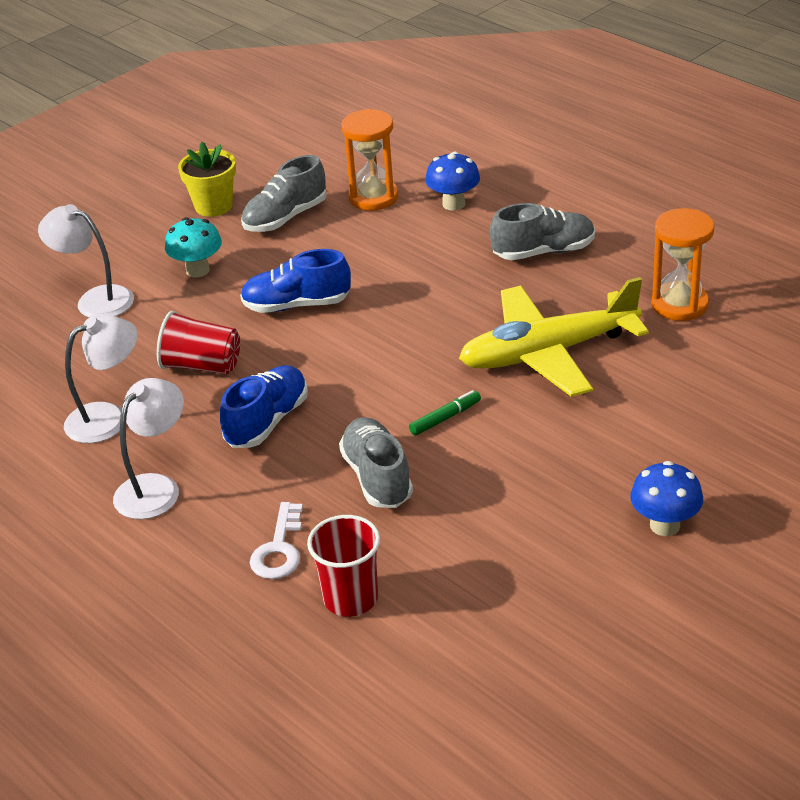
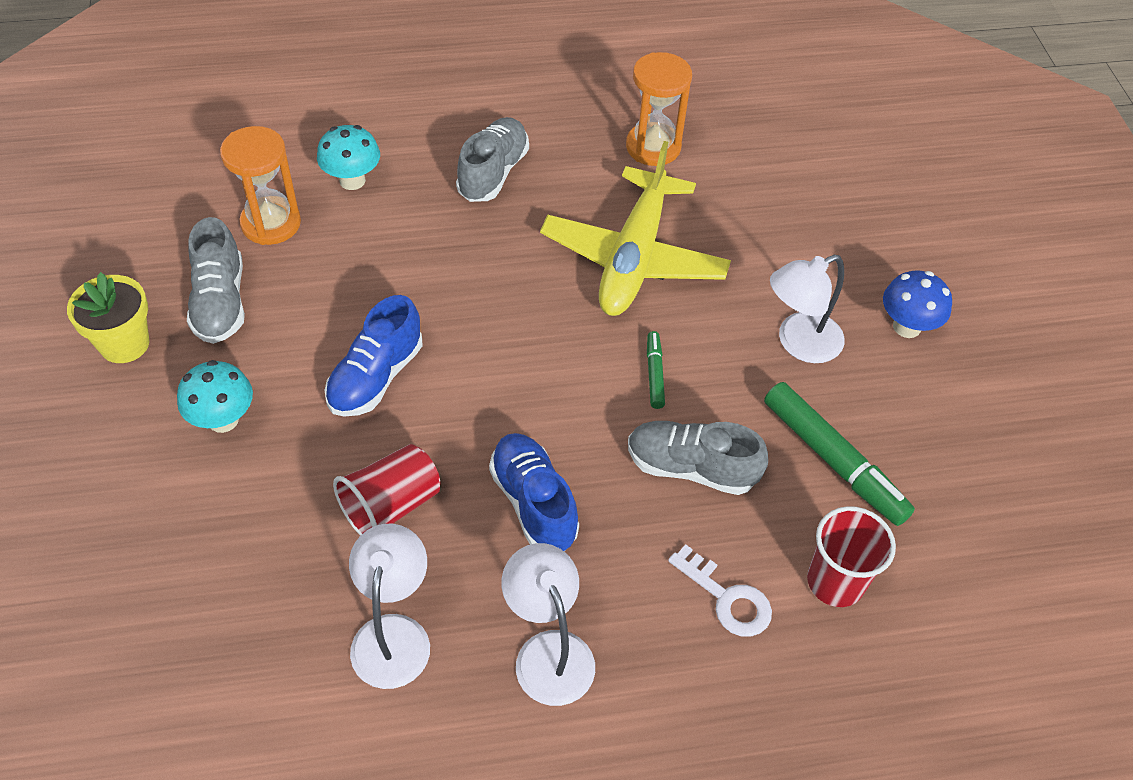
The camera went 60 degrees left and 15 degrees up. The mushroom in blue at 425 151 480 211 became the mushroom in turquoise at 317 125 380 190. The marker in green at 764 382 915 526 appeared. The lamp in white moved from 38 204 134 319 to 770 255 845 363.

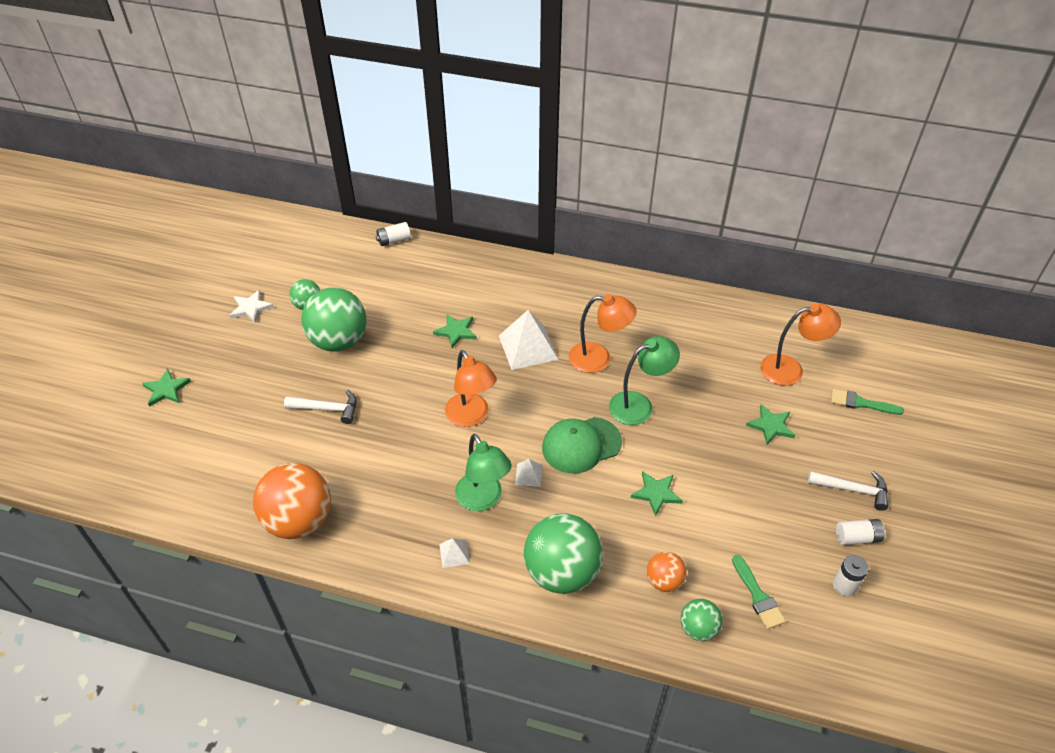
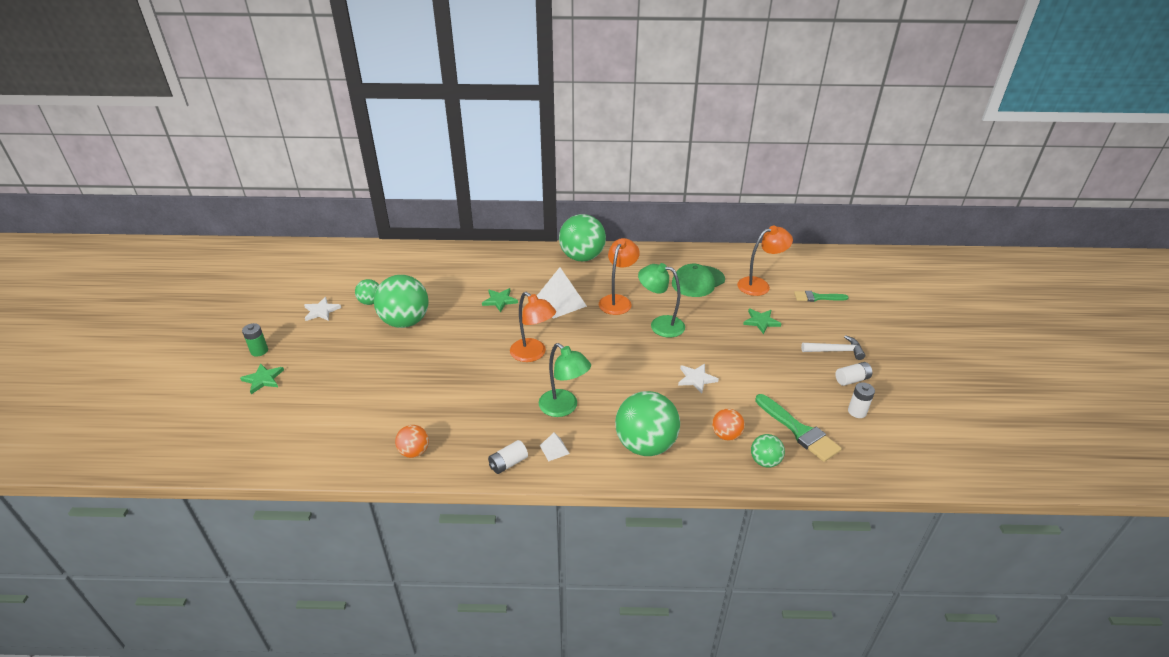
The camera went 15 degrees left and 10 degrees down. The battery in green at 242 323 268 357 appeared. The ball in orange at 253 463 331 539 changed to 0.51 times the size. The battery in white moved from 376 222 411 246 to 488 440 528 474. The ball in green at 559 214 606 261 appeared. The lamp in orange at 569 294 636 373 turned 60 degrees counterclockwise. The lamp in green at 609 336 680 425 turned 120 degrees counterclockwise. The cap in green moved from 542 417 622 474 to 672 264 725 297. The star in green at 631 471 683 517 became the star in white at 678 364 719 394. The brush in green at 732 555 786 629 changed to 1.53 times the size. The hammer in white at 284 389 357 424 disappeared. The pyramid in white at 515 459 542 487 disappeared.

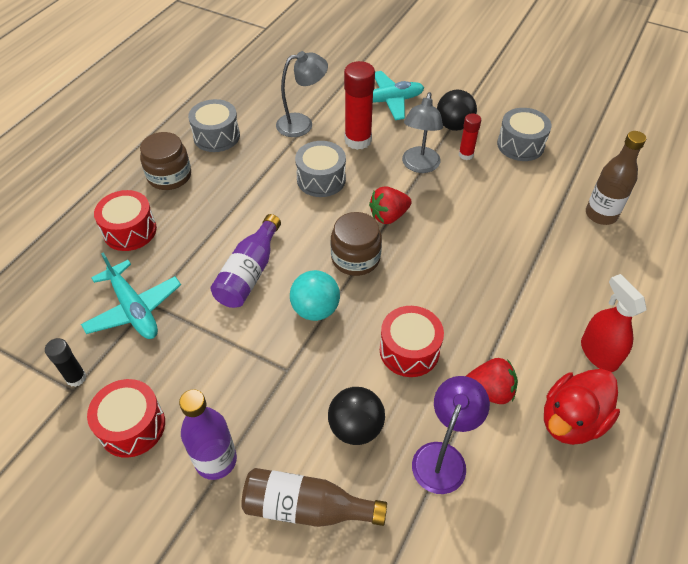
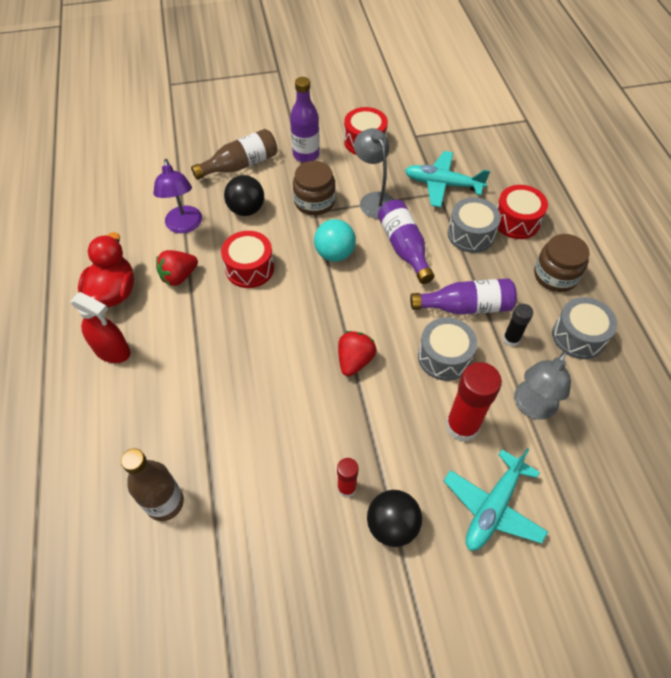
The camera went 140 degrees right and 5 degrees up. The jar in brown moved from 331 212 382 276 to 293 161 336 215. The lamp in grey moved from 402 92 443 173 to 354 128 394 219. The bottle in purple at 410 278 517 315 appeared. The drum in grey moved from 497 108 551 161 to 448 197 501 253. The glue stick in black moved from 45 338 86 387 to 503 304 533 347.

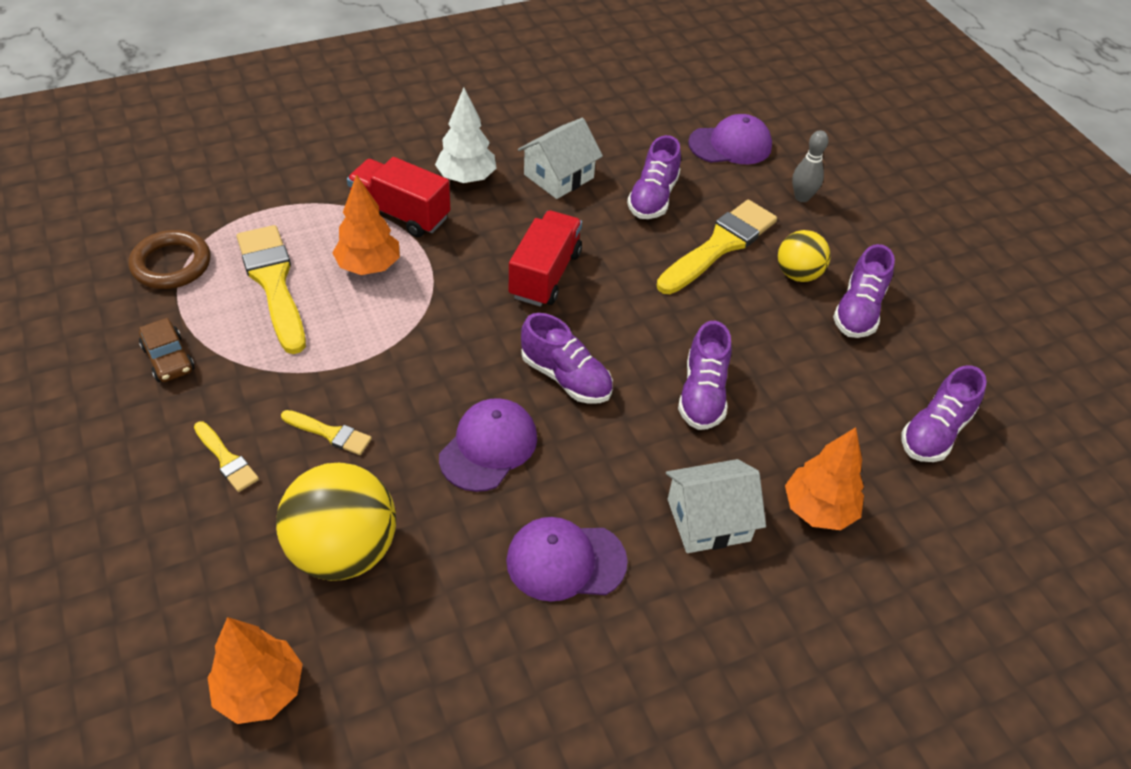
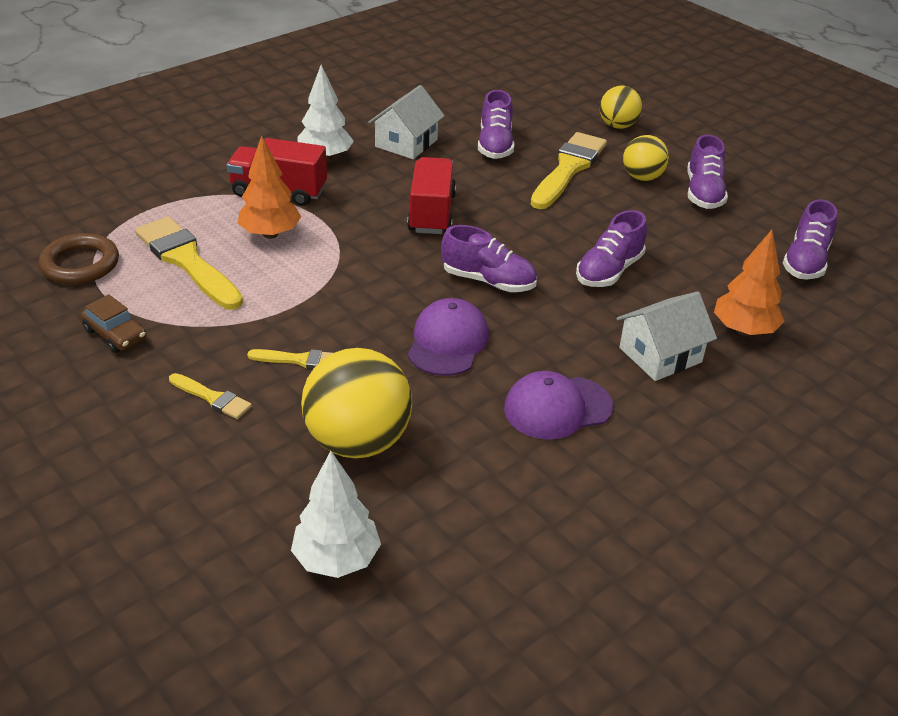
The camera went 15 degrees left and 10 degrees down. The tree in orange at 207 617 303 724 became the tree in white at 291 451 381 578. The shoe in purple at 678 321 732 430 turned 45 degrees clockwise. The bowling pin in grey at 792 130 828 202 was replaced by the ball in yellow at 600 85 642 129. The cap in purple at 688 114 772 164 disappeared.

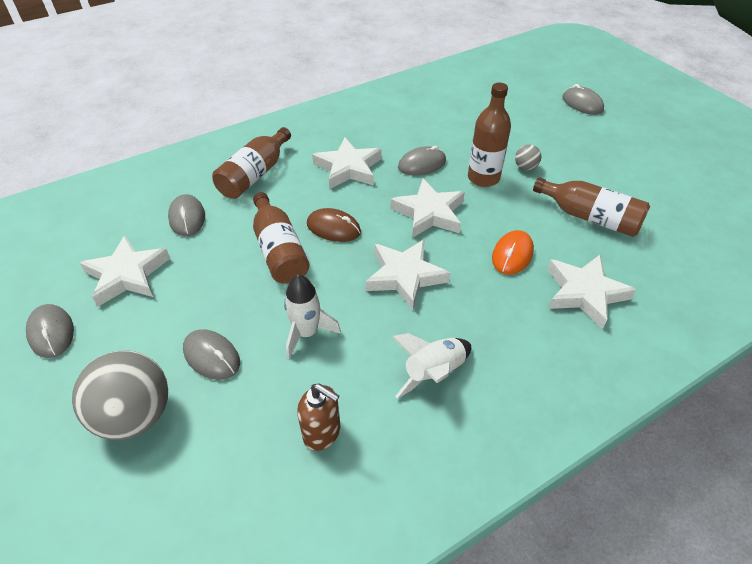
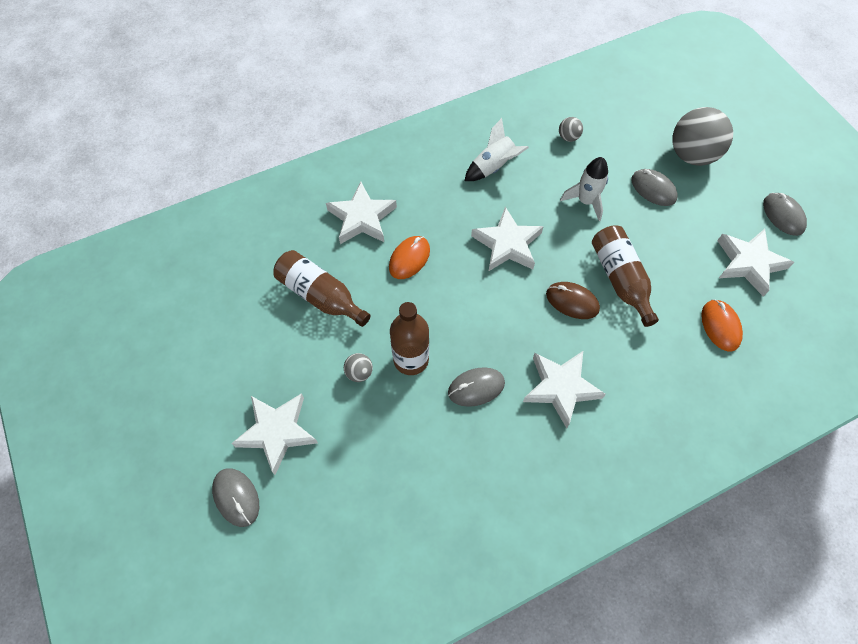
The camera went 175 degrees left and 15 degrees up. The star in white moved from 390 179 465 238 to 231 393 318 475. The soap dispenser in brown at 297 383 340 451 was replaced by the ball in grey at 559 117 583 142. The mouse in grey at 168 194 205 236 became the mouse in orange at 701 299 743 352. The bottle in brown at 212 127 291 199 disappeared.

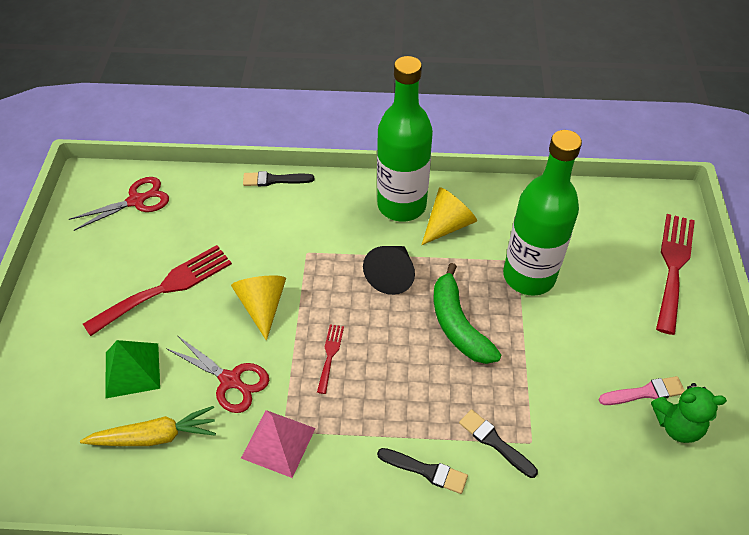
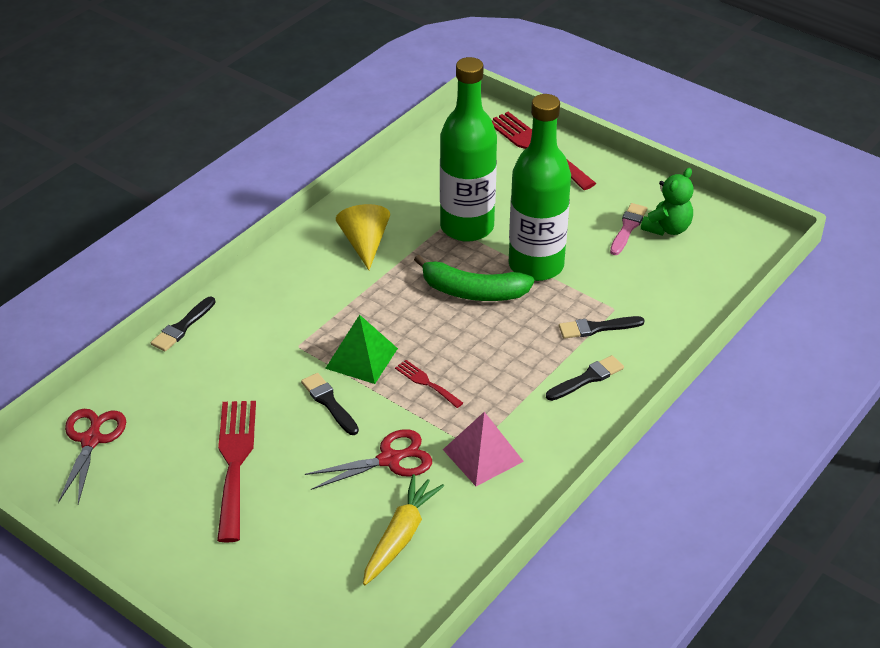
The camera went 55 degrees left and 10 degrees down. The cone in yellow at 231 275 286 341 was replaced by the brush in black at 301 373 359 435. The pyramid in green moved from 106 340 160 398 to 325 315 398 384. The bottle in green moved from 377 56 433 222 to 509 94 571 281. The cone in black at 363 246 415 295 disappeared.

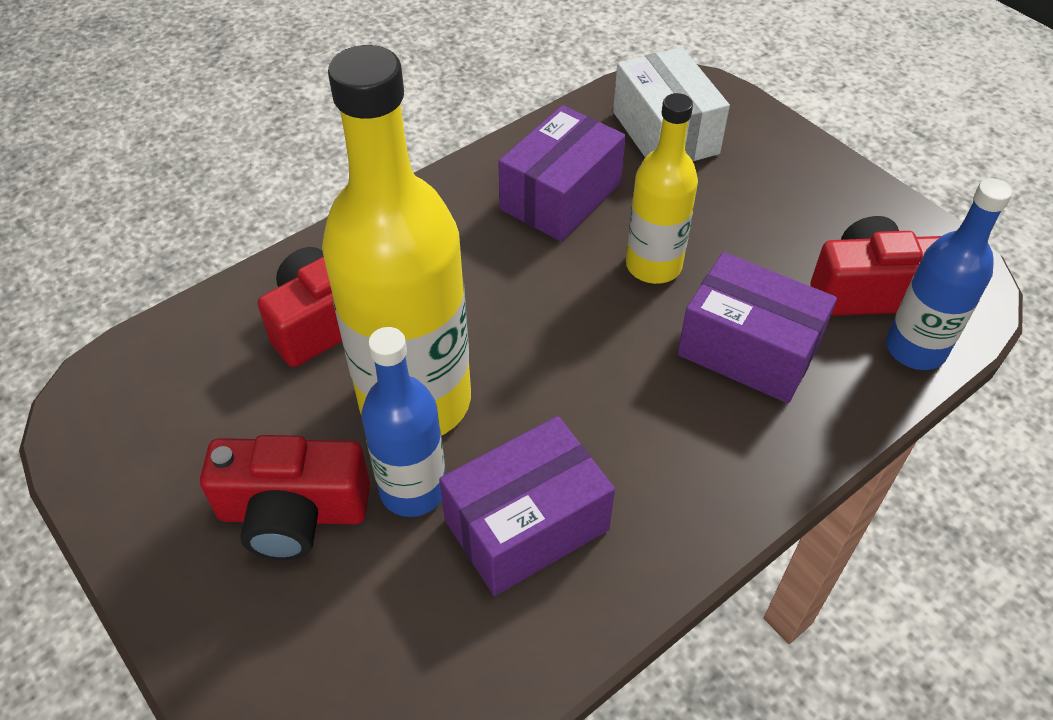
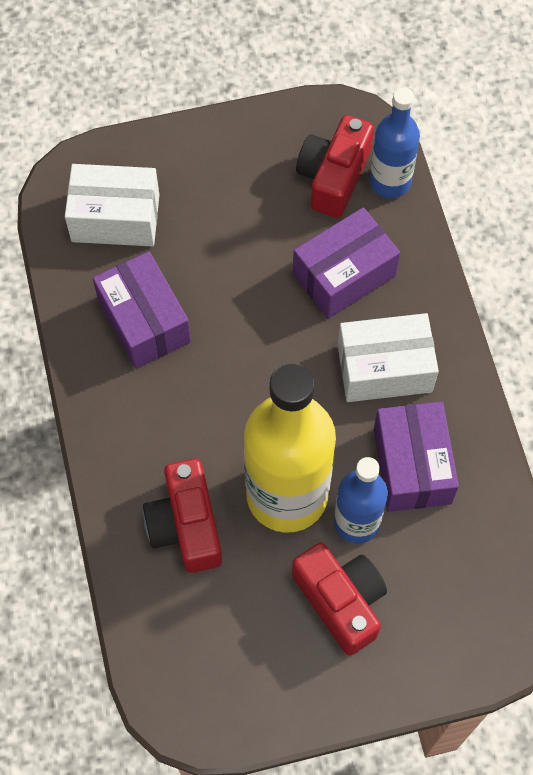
The camera went 65 degrees left and 15 degrees up. The camera in red at 200 435 370 560 turned 60 degrees counterclockwise. The box in white at 338 313 439 402 appeared. The bottle in yellow at 626 93 698 284 disappeared.

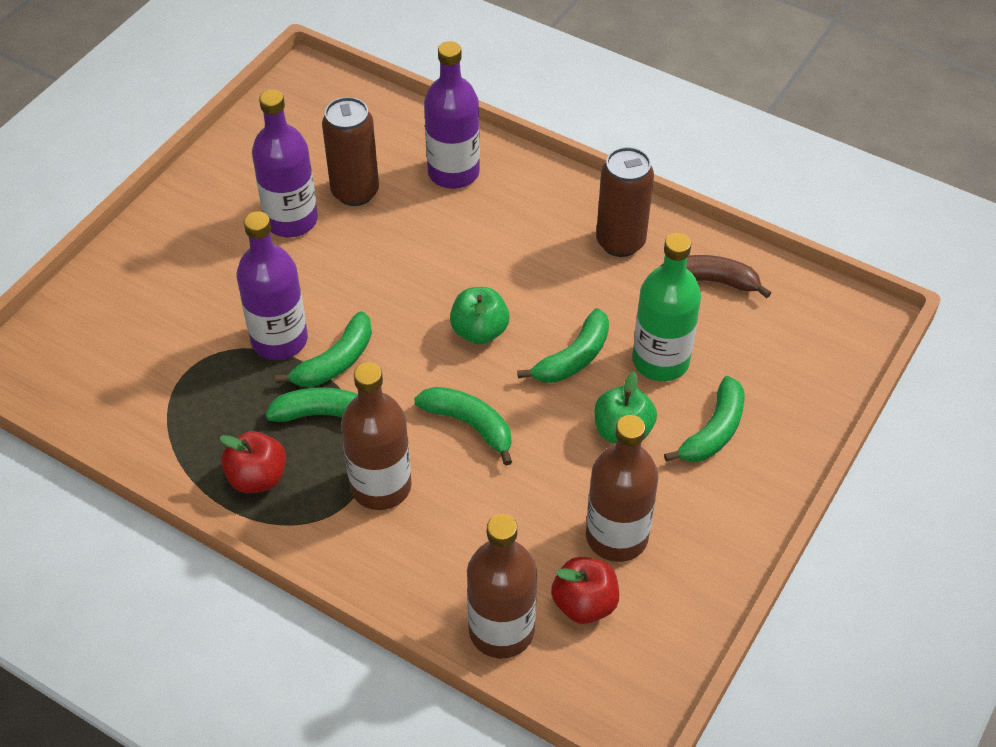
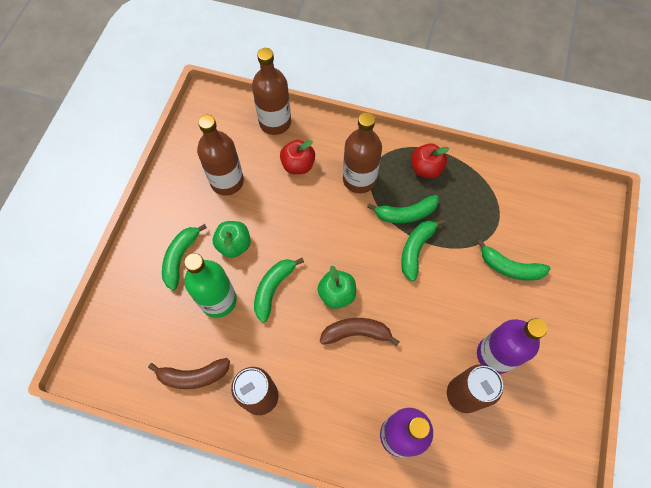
The camera went 165 degrees right and 15 degrees up. The apple in red moved from 551 557 619 624 to 280 140 315 174. The banana in brown at 320 318 399 346 appeared. The banana in green moved from 414 387 512 466 to 477 239 551 280. The bottle in purple at 237 211 308 360 disappeared.

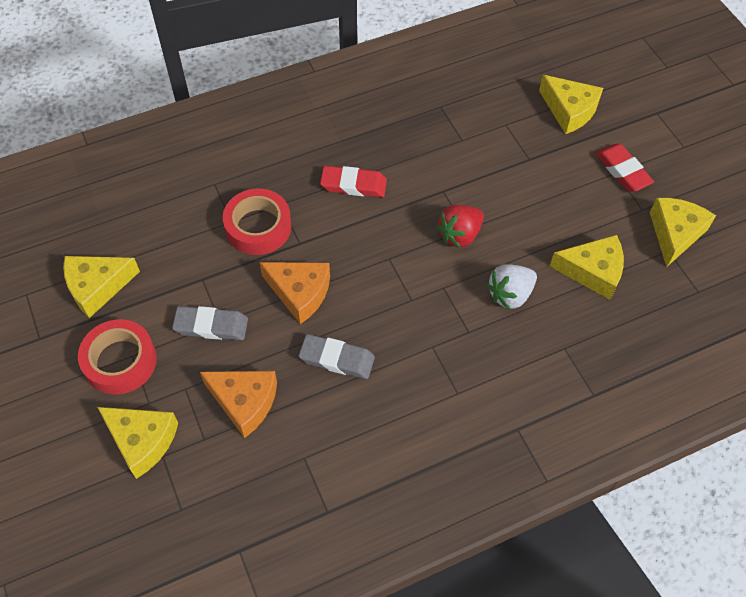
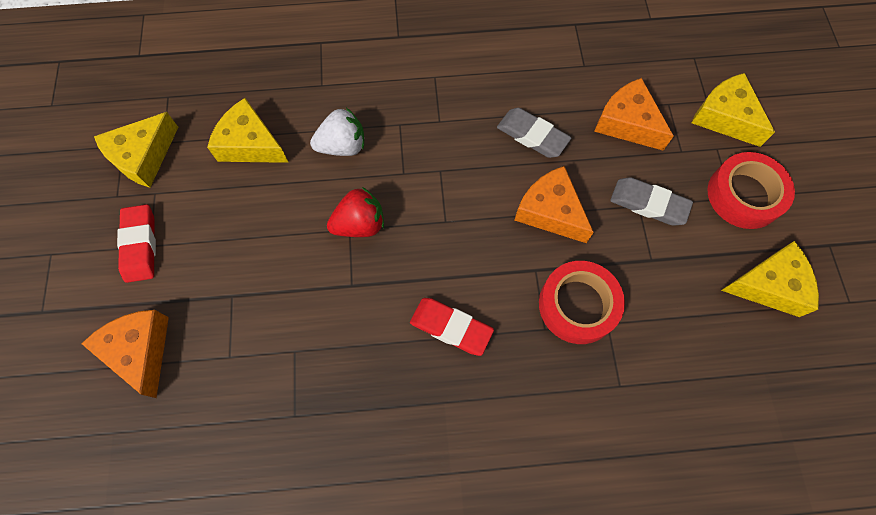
The camera went 160 degrees left and 10 degrees up. The cheese in yellow at 539 75 603 134 became the cheese in orange at 81 310 169 398.

